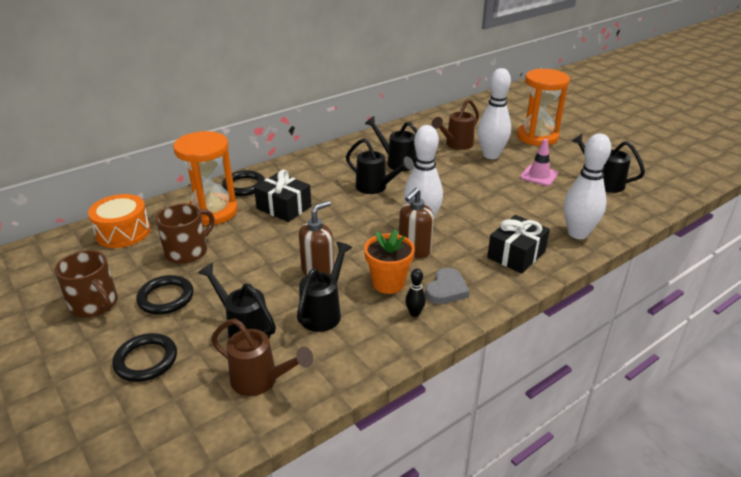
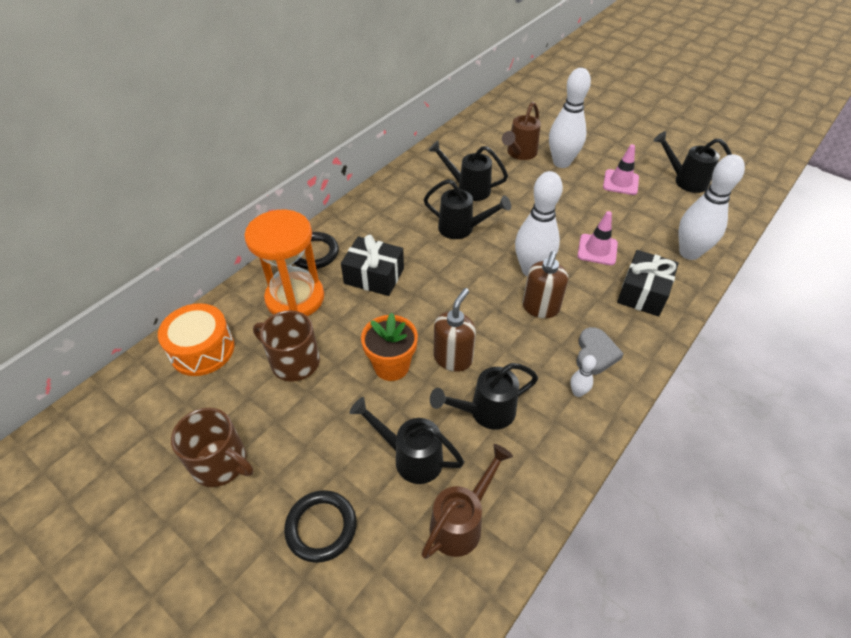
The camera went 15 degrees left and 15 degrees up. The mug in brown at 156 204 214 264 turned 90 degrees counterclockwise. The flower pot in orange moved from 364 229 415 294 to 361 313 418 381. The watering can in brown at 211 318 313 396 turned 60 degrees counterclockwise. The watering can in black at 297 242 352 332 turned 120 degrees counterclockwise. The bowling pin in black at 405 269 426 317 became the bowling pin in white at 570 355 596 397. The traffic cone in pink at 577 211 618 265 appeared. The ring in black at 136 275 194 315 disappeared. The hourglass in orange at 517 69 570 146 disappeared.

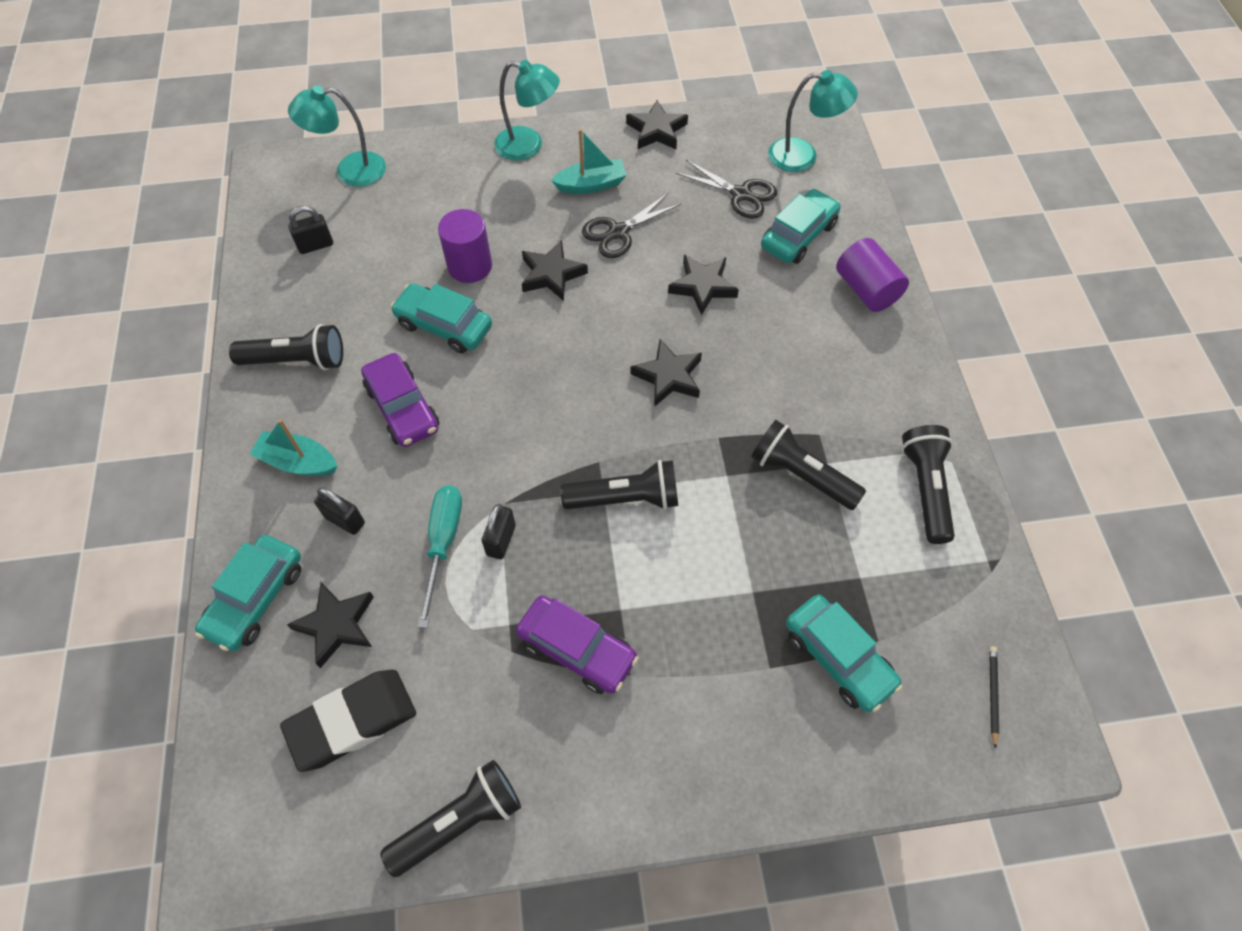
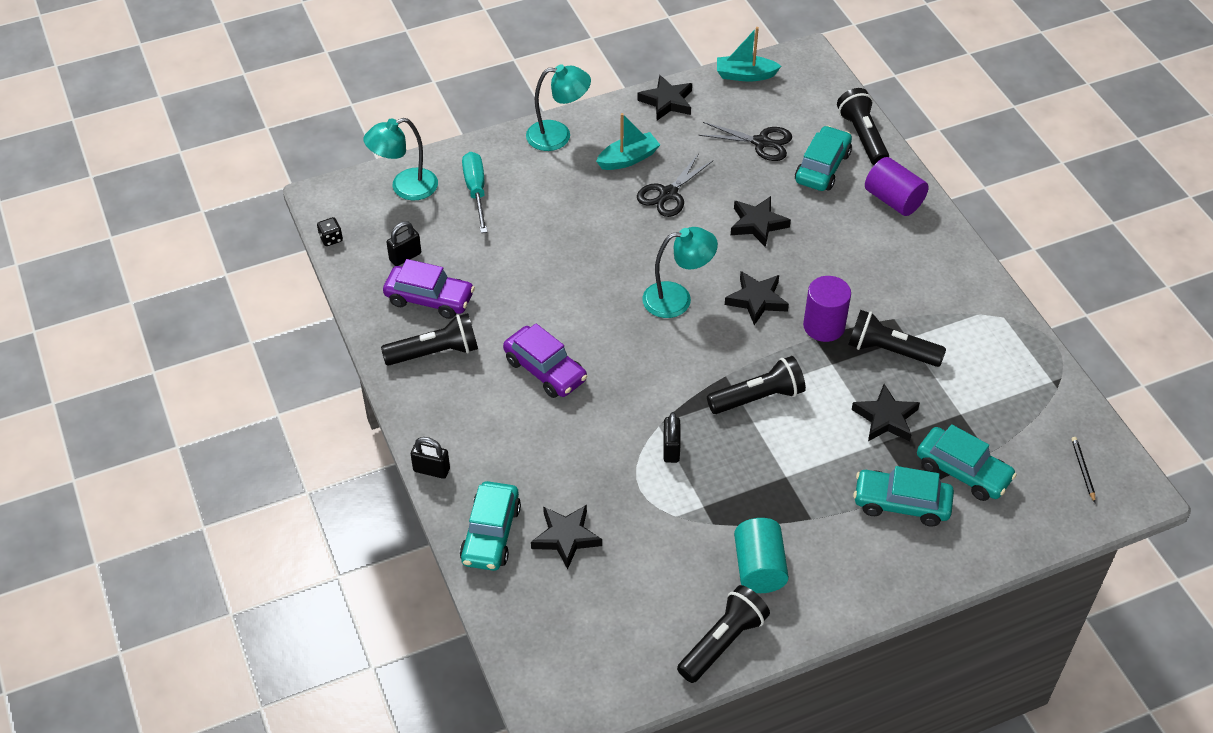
The camera went 15 degrees left and 10 degrees down. The dice in black at 317 217 343 246 appeared. The car in purple moved from 516 596 639 694 to 383 259 475 319. The padlock in black moved from 314 487 365 535 to 411 437 450 479. The screwdriver in turquoise moved from 418 485 462 628 to 462 152 487 233. The lamp in turquoise moved from 768 70 858 172 to 642 227 718 318. The boat in turquoise moved from 250 419 337 476 to 717 27 781 82. The cylinder in turquoise at 734 518 789 593 appeared. The cylinder in purple moved from 438 209 492 283 to 803 276 851 342. The flashlight in black moved from 901 425 955 544 to 837 88 889 165. The star in black moved from 522 240 588 301 to 852 384 920 441. The car in turquoise moved from 390 283 492 353 to 853 466 954 527. The eraser in black at 280 670 416 772 disappeared.

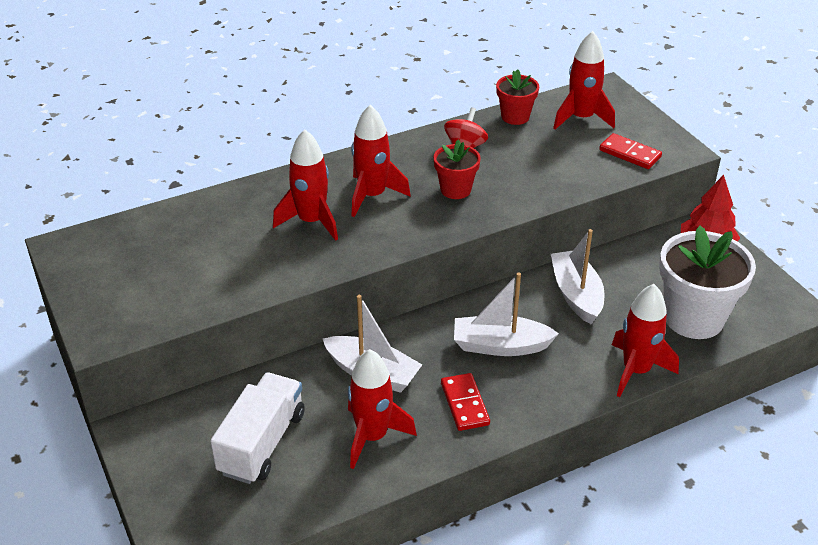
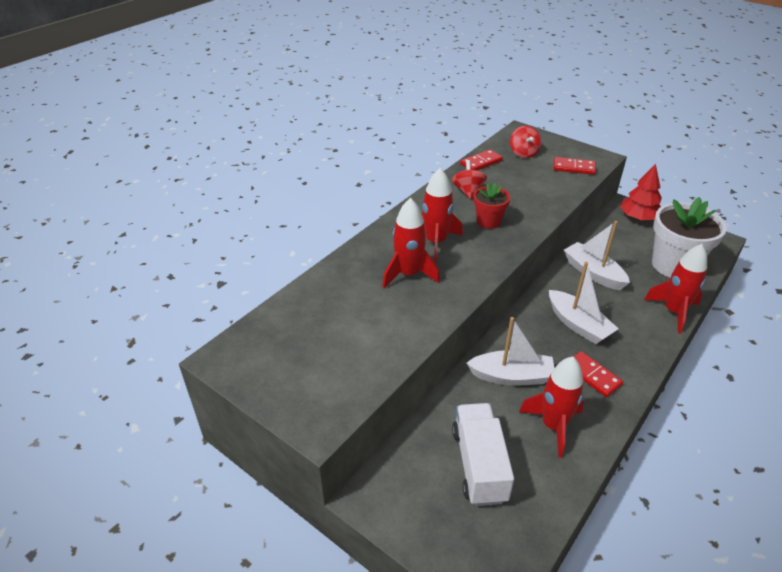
The camera went 25 degrees left and 0 degrees up. The flower pot in red at 496 69 539 125 was replaced by the domino in red at 460 149 503 170. The rocket in red at 553 31 615 129 was replaced by the spinning top in red at 510 126 541 158. The boat in white at 454 272 559 356 turned 105 degrees counterclockwise.

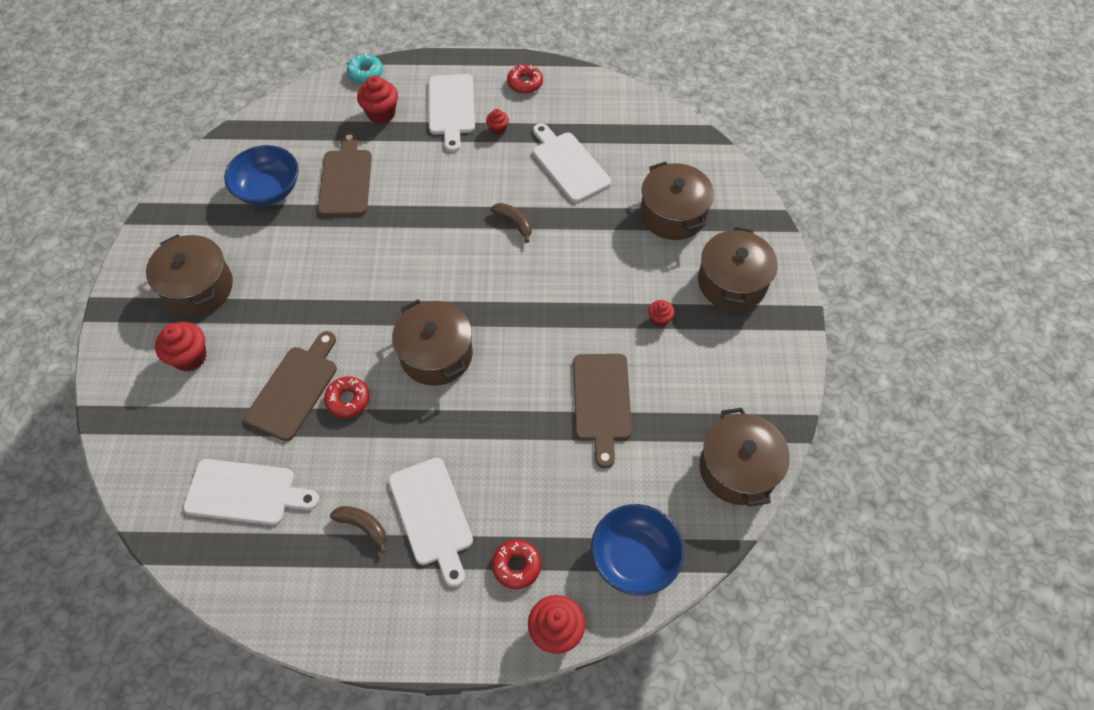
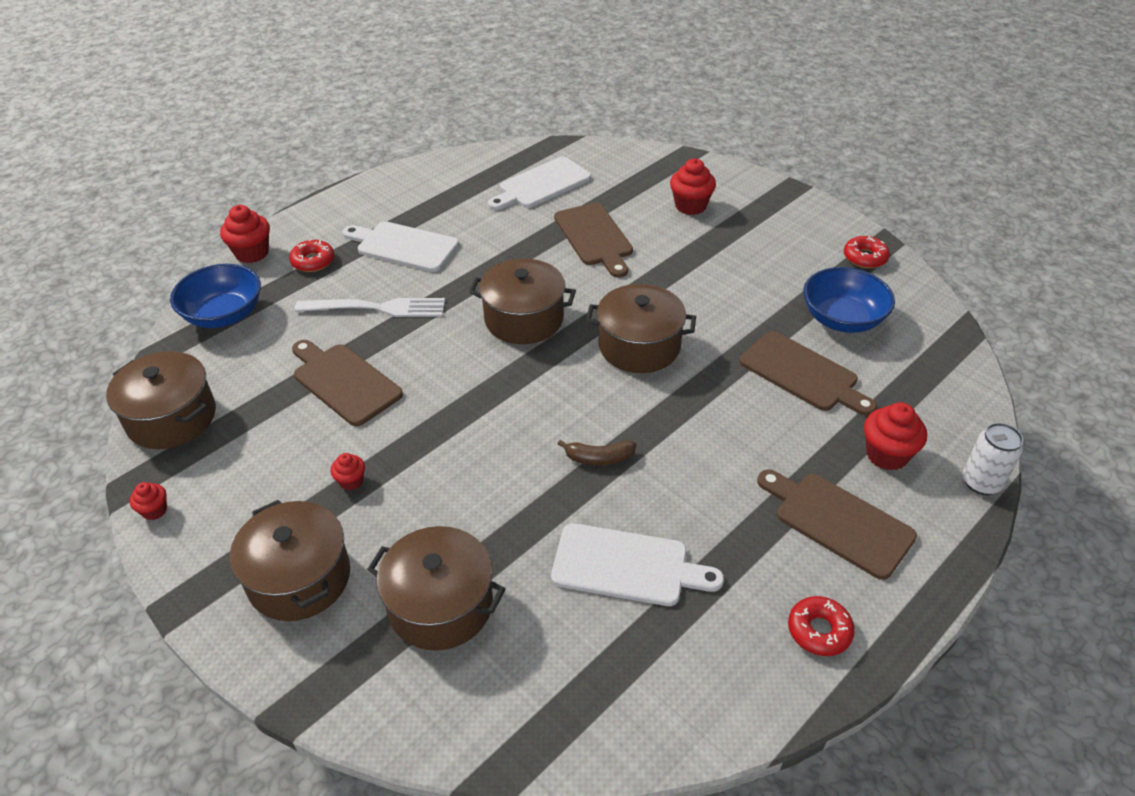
The camera went 135 degrees right and 15 degrees down. The cupcake in red moved from 486 109 509 135 to 129 482 167 520. The fork in white at 294 298 445 317 appeared. The pot in brown moved from 146 234 233 316 to 586 284 696 373. The cutting board in white at 429 74 475 152 became the cutting board in brown at 757 470 917 580. The donut in red moved from 324 376 370 418 to 844 236 890 268. The donut in turquoise at 347 53 383 83 was replaced by the can in white at 963 423 1023 495. The banana in brown at 330 506 386 553 disappeared.

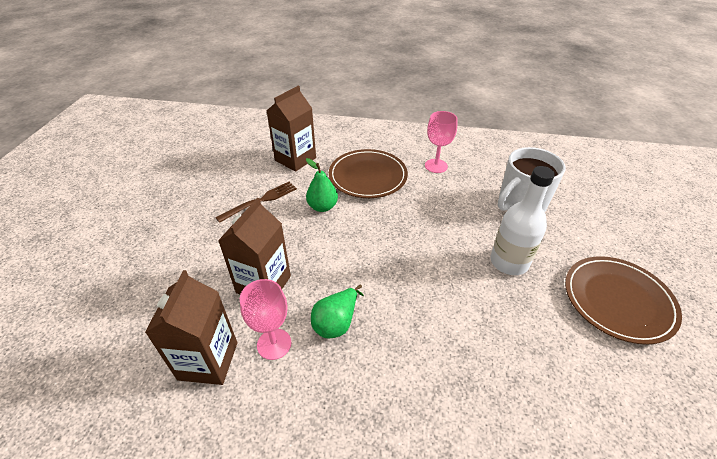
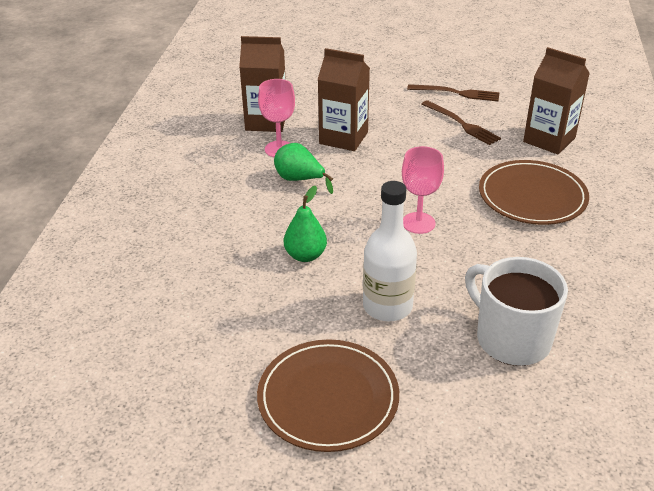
The camera went 90 degrees right and 5 degrees down. The pear in green moved from 306 158 338 212 to 284 186 327 262. The goblet in pink moved from 425 111 457 173 to 402 146 444 234. The fork in brown at 407 84 500 101 appeared.

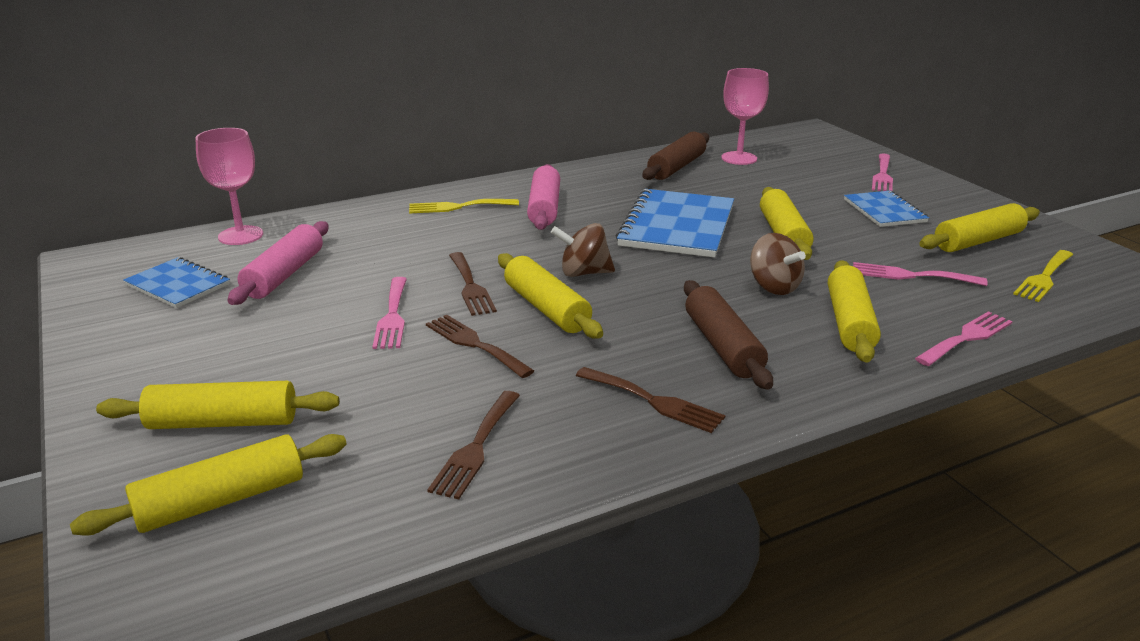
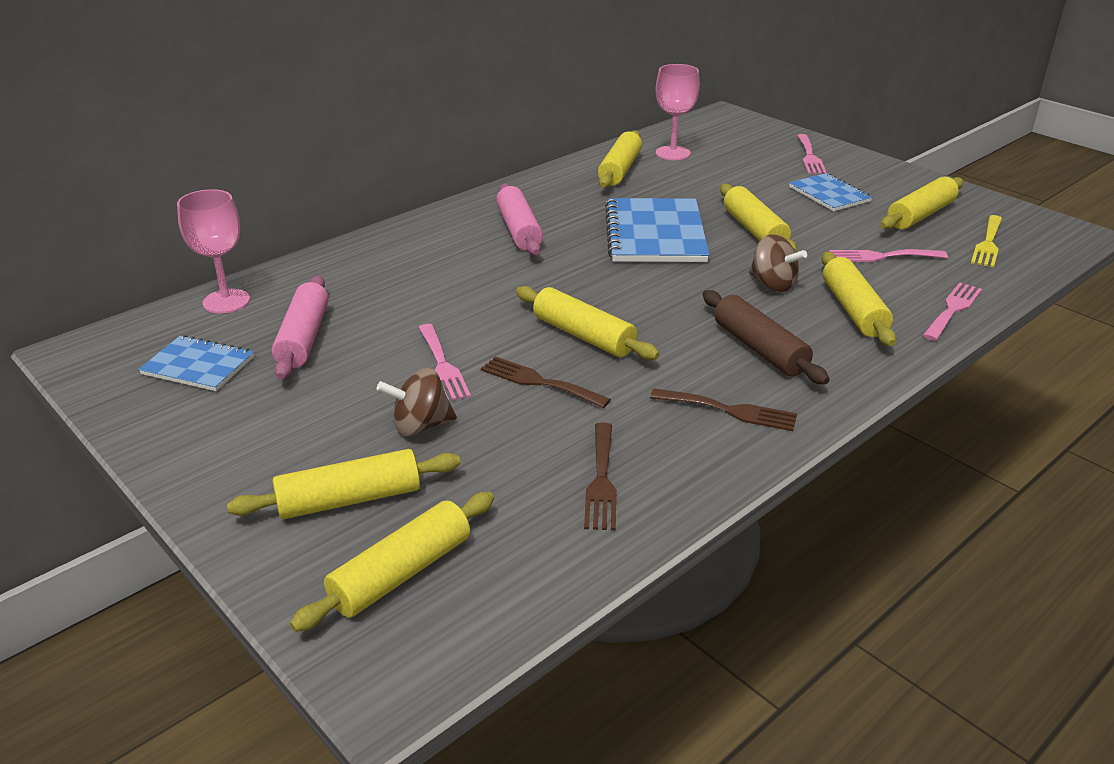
The camera went 15 degrees left and 5 degrees up. The spinning top in brown moved from 551 223 615 277 to 377 368 457 436. The rolling pin in brown at 642 132 709 180 became the rolling pin in yellow at 598 130 642 188. The fork in yellow at 409 199 519 213 disappeared. The fork in brown at 449 252 497 316 disappeared.

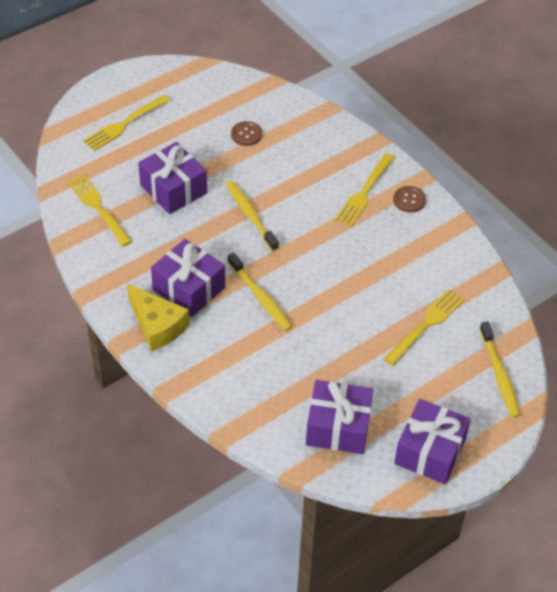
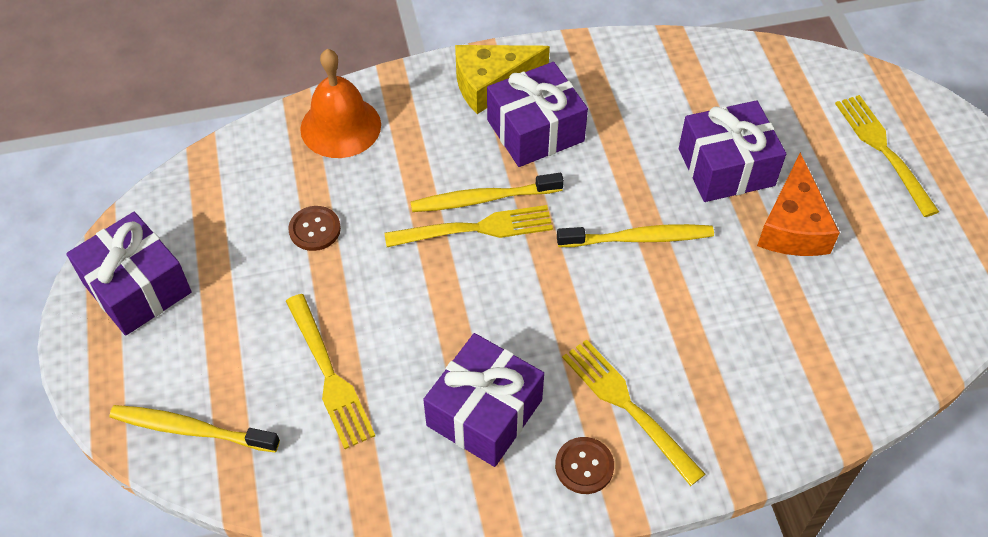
The camera went 115 degrees right and 5 degrees up. The button in brown moved from 231 121 262 146 to 288 206 341 251. The bell in orange at 300 49 381 158 appeared. The fork in yellow moved from 67 174 132 247 to 384 205 553 247. The gift in purple moved from 306 380 373 454 to 423 333 544 467. The cheese in orange at 757 153 840 256 appeared.

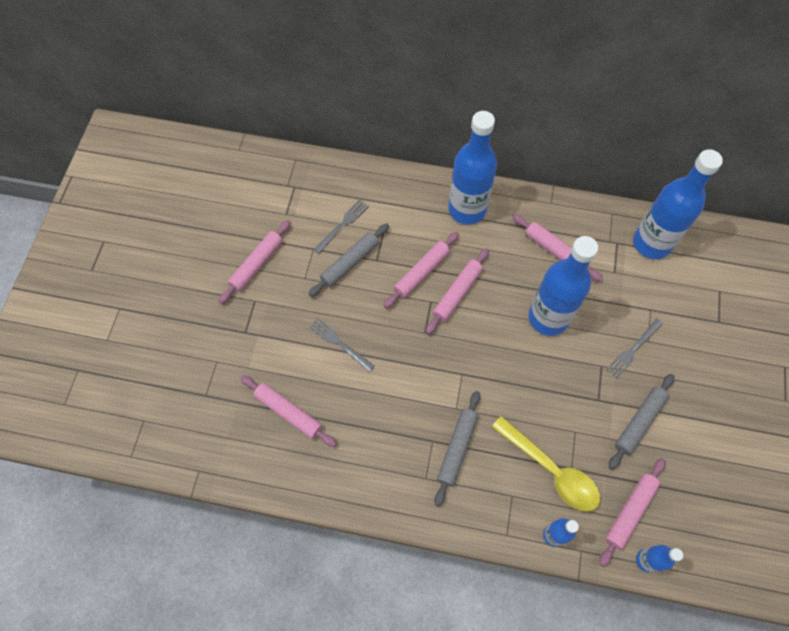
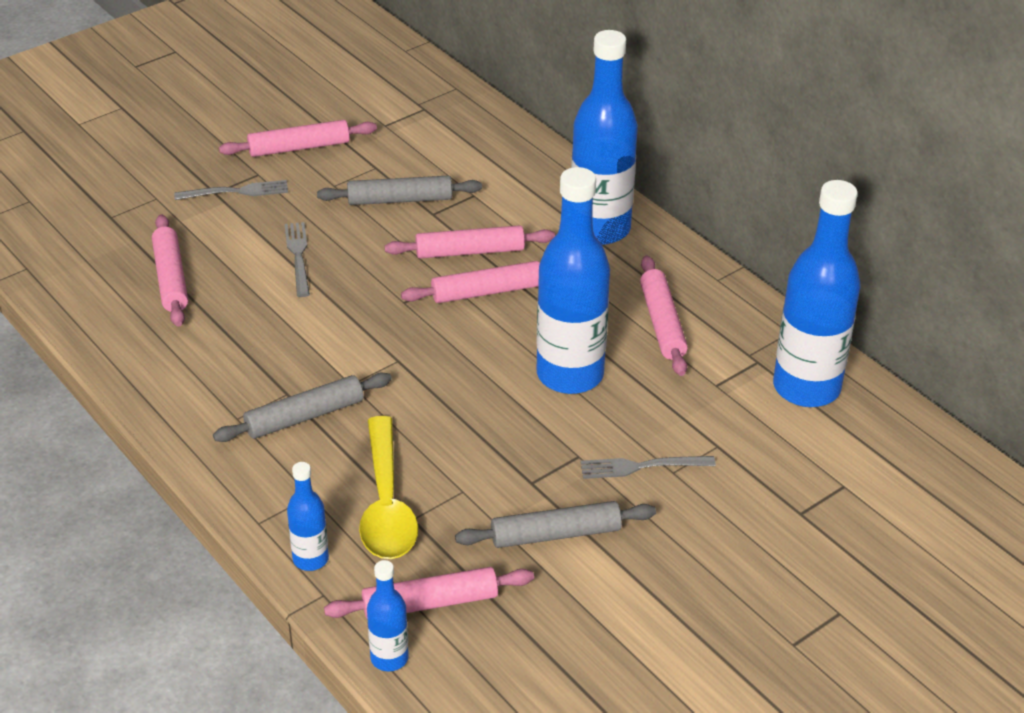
The camera went 40 degrees right and 25 degrees down. The fork in grey moved from 313 199 369 254 to 174 180 288 200.

